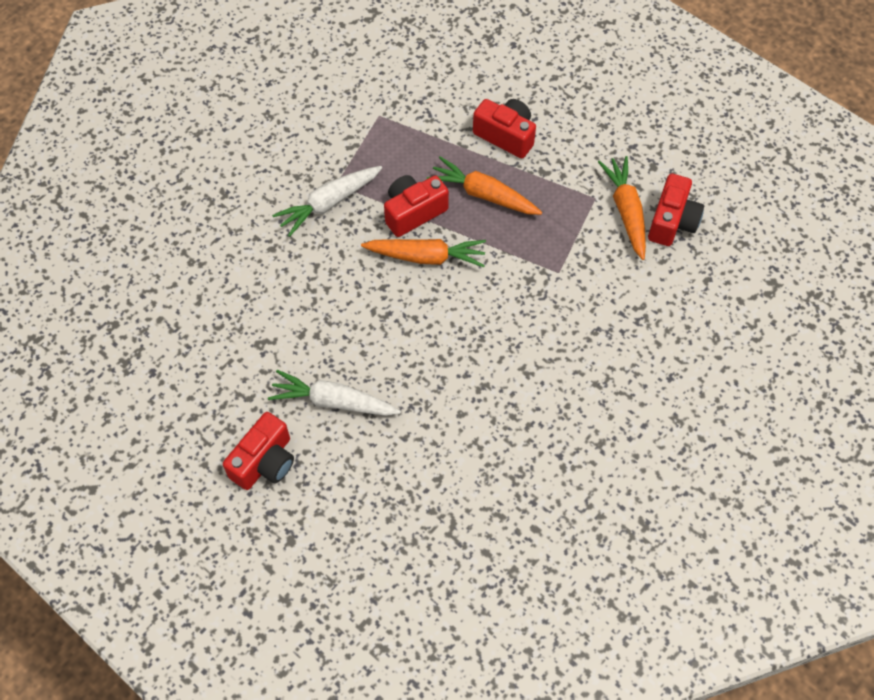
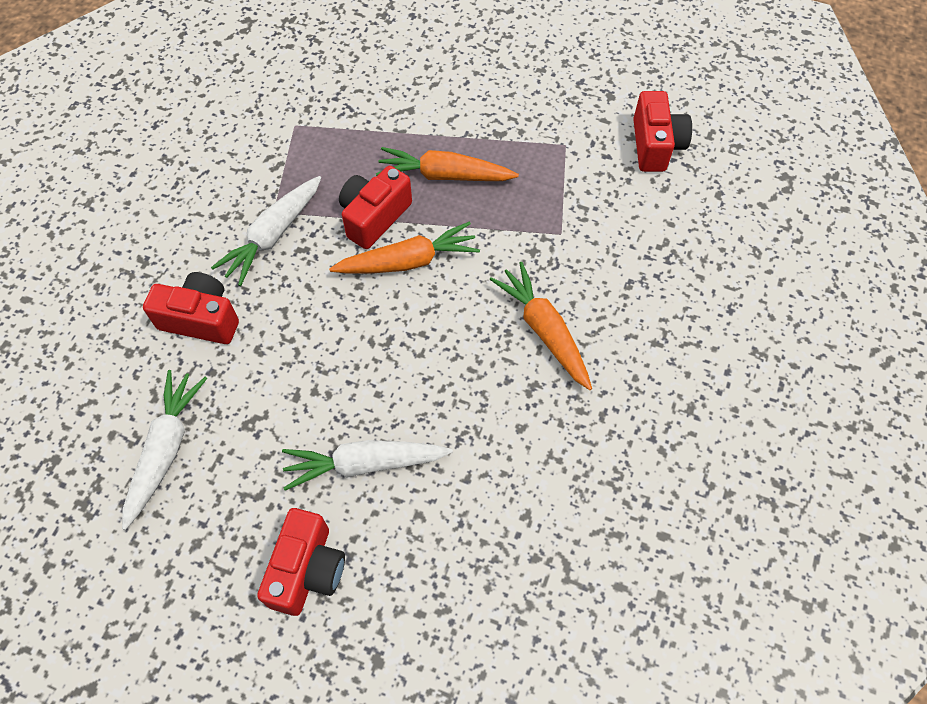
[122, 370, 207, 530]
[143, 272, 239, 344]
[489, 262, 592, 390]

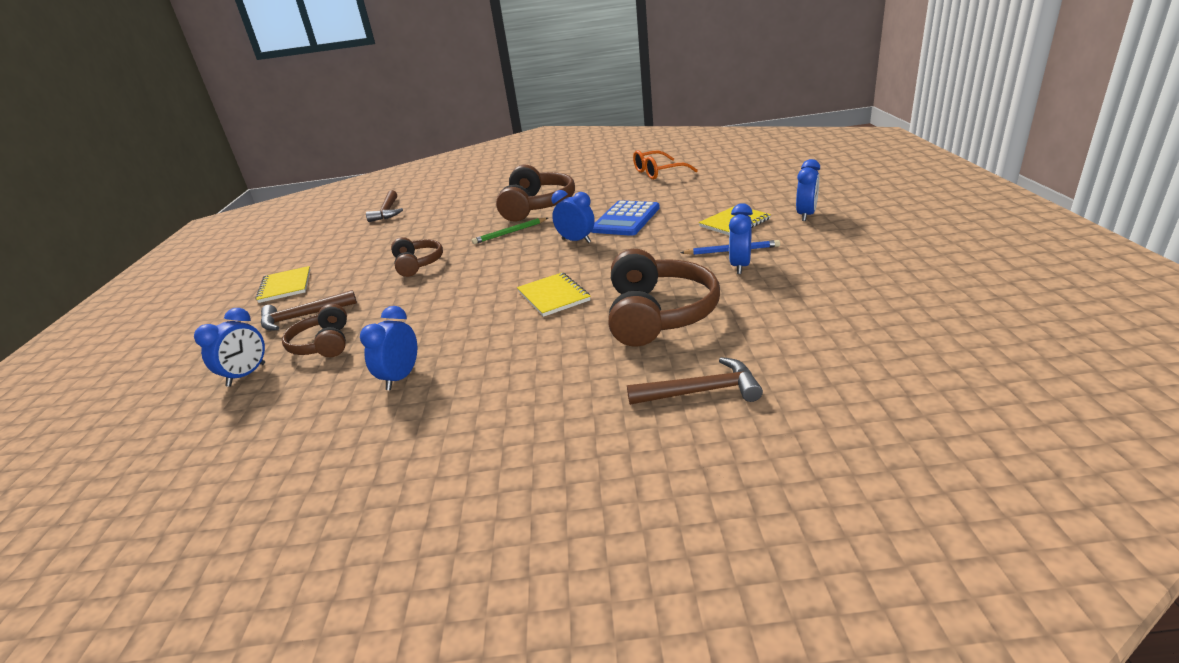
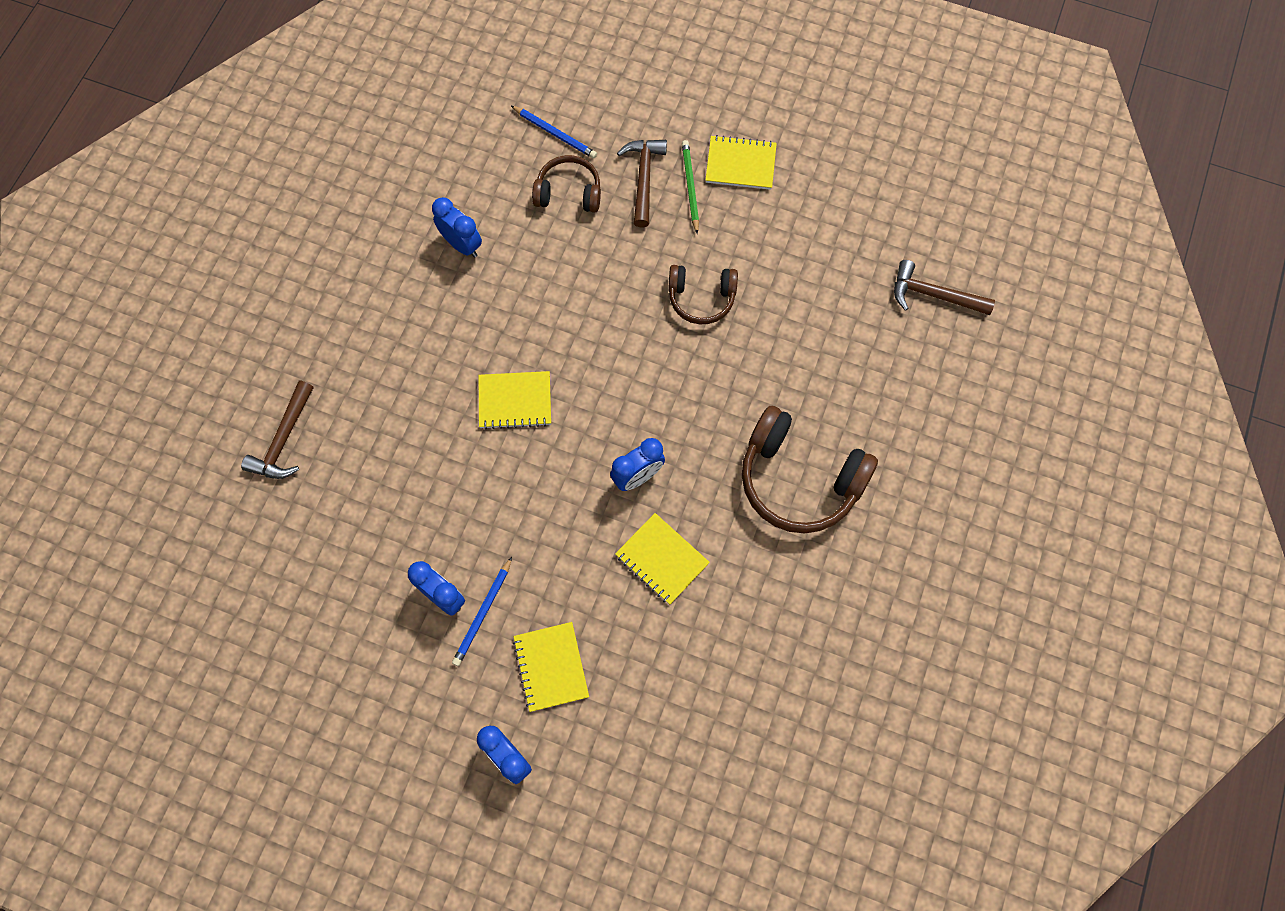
[608, 249, 720, 347] (first image)
[633, 150, 698, 180] (first image)
[682, 140, 699, 234]
[511, 106, 597, 159]
[615, 513, 710, 605]

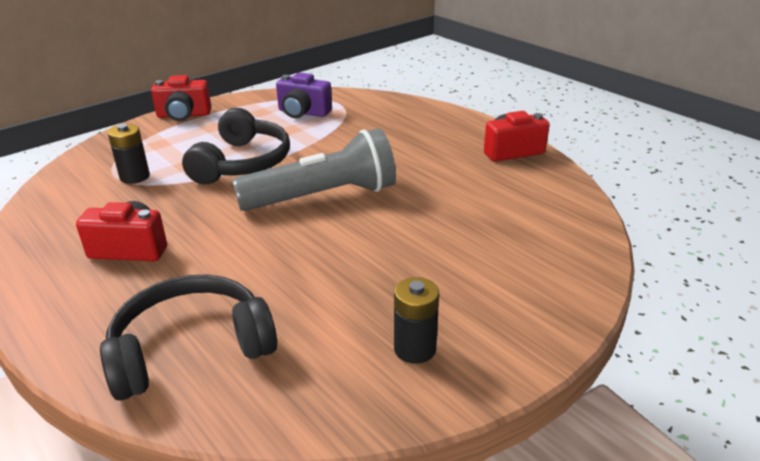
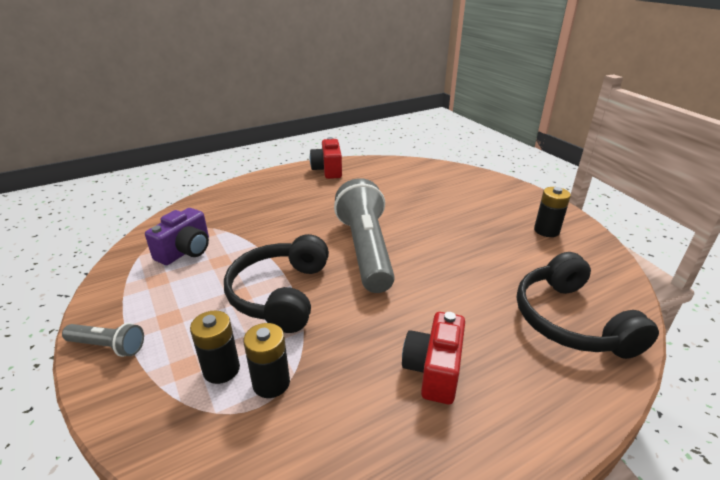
[190, 311, 240, 384]
[62, 323, 144, 357]
[224, 234, 329, 333]

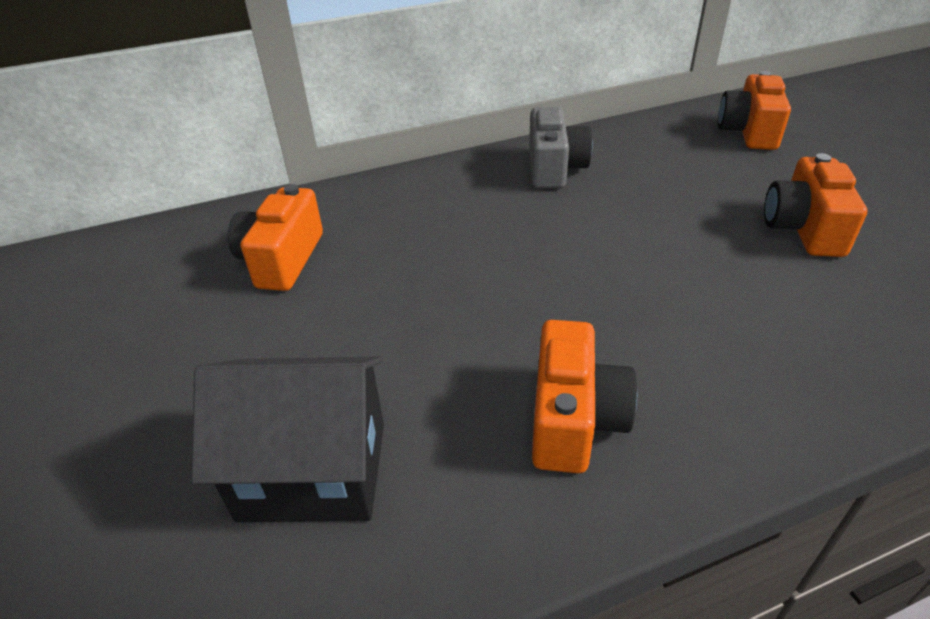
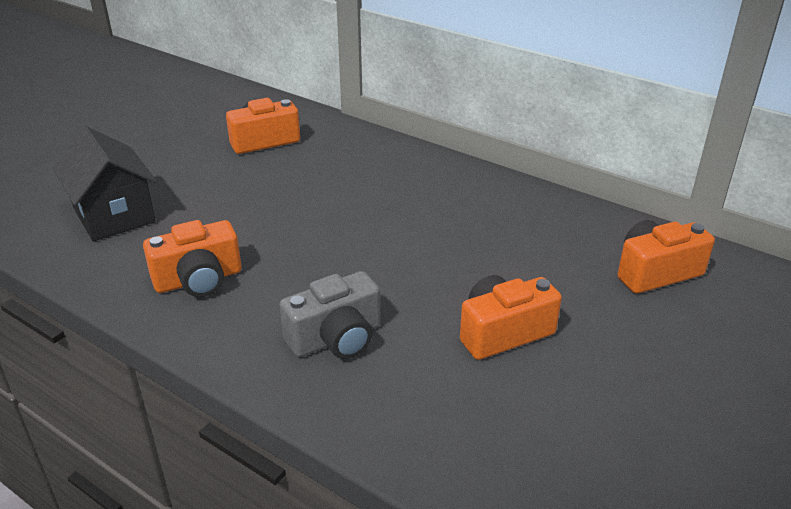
[279, 271, 381, 359]

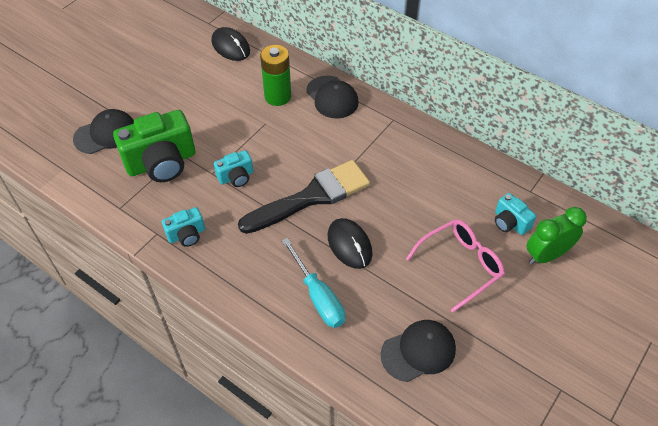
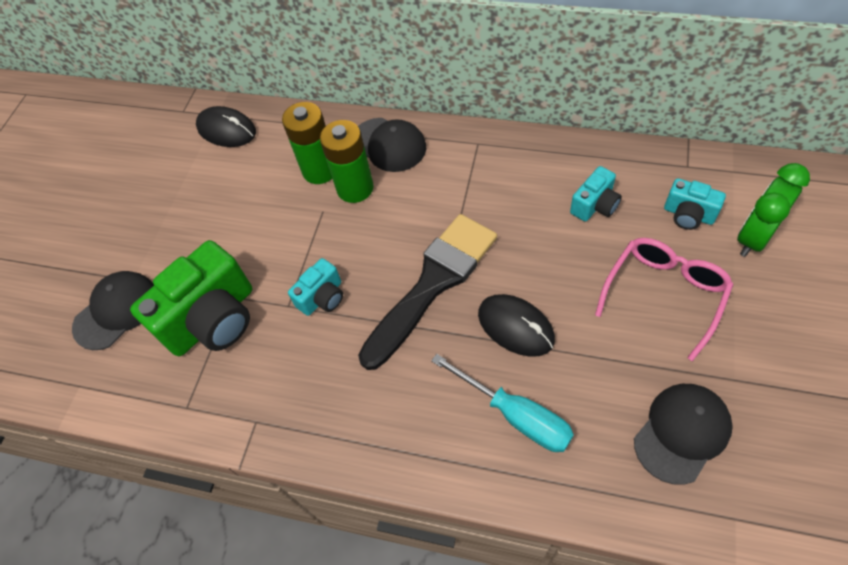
[320, 120, 374, 203]
[570, 166, 622, 221]

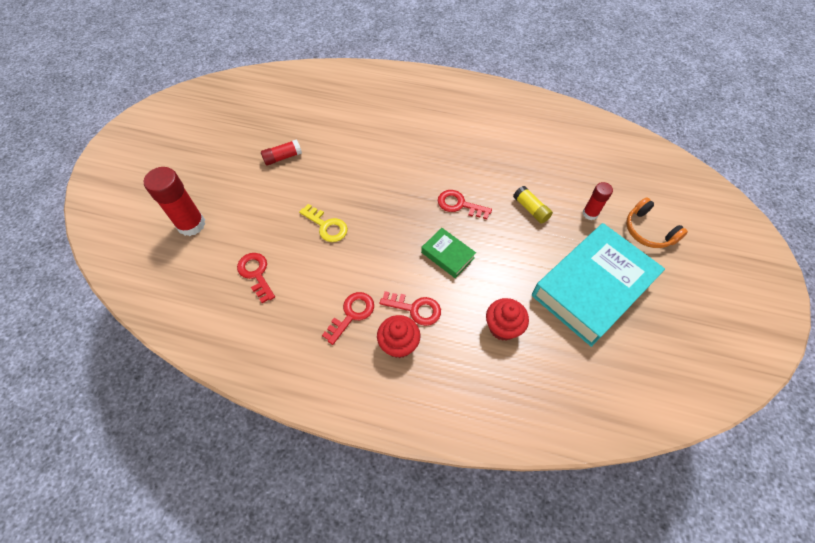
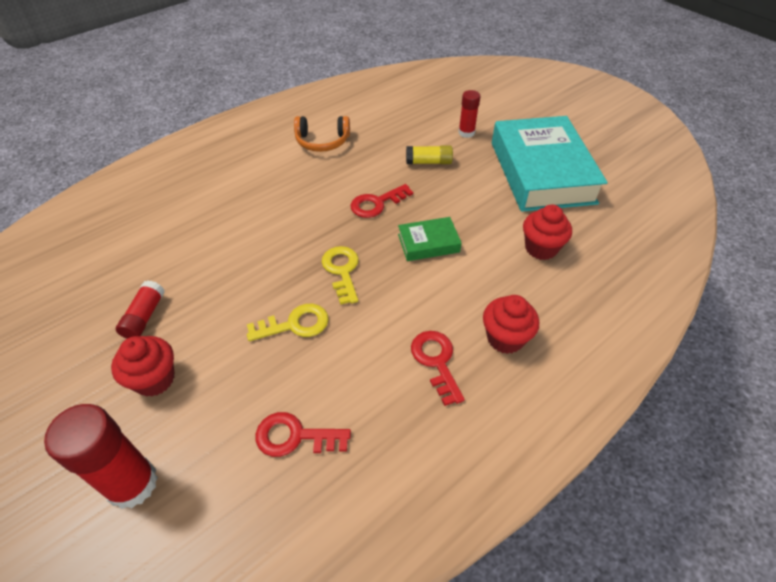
[380, 291, 441, 326] (first image)
[111, 336, 174, 397]
[322, 246, 359, 305]
[294, 116, 350, 152]

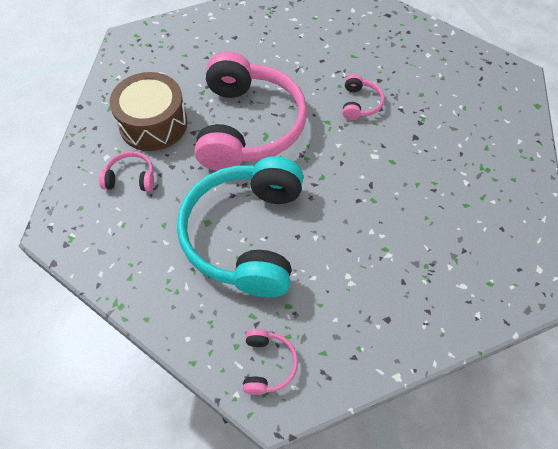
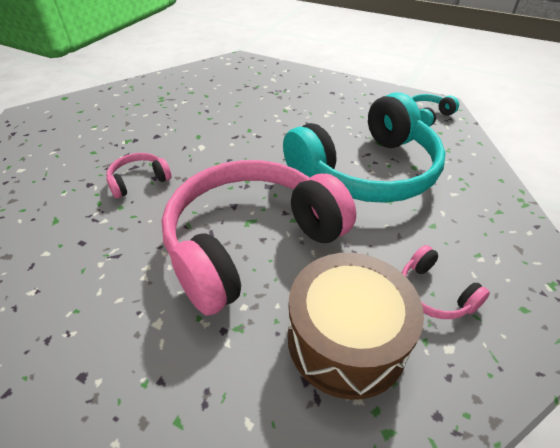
[411, 94, 459, 127]

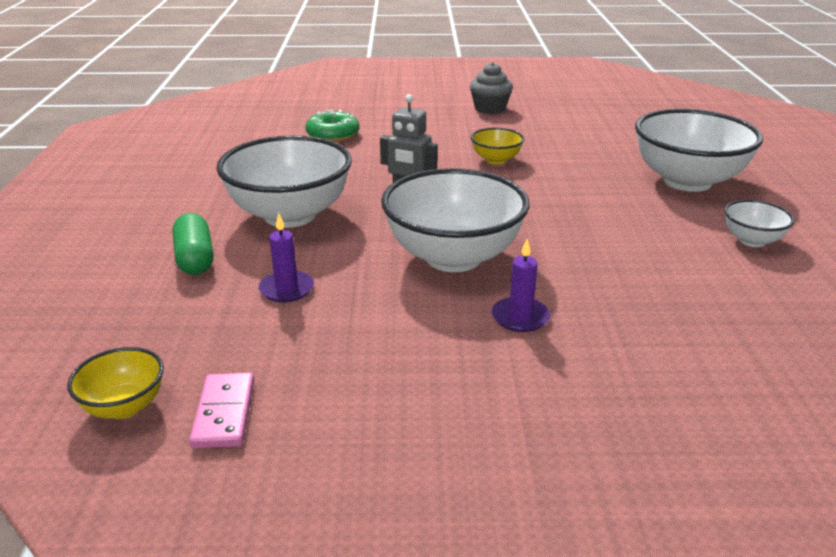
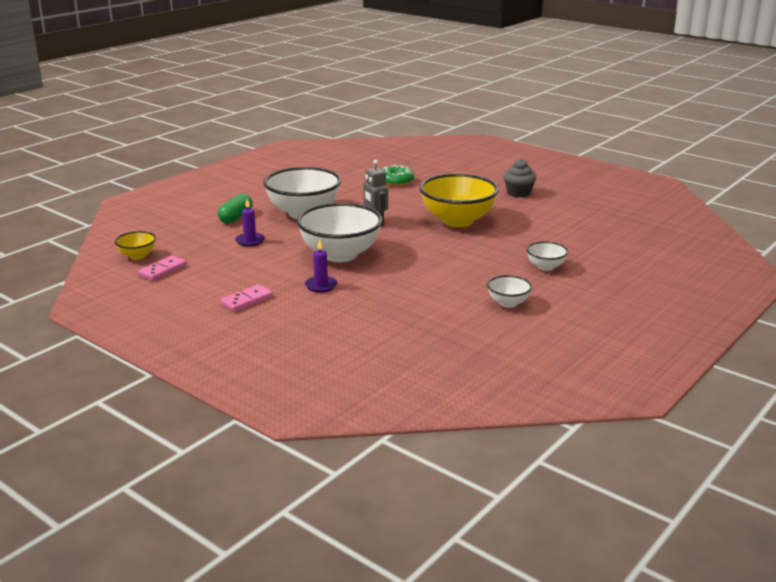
[220, 285, 273, 312]
[419, 174, 499, 227]
[526, 242, 568, 271]

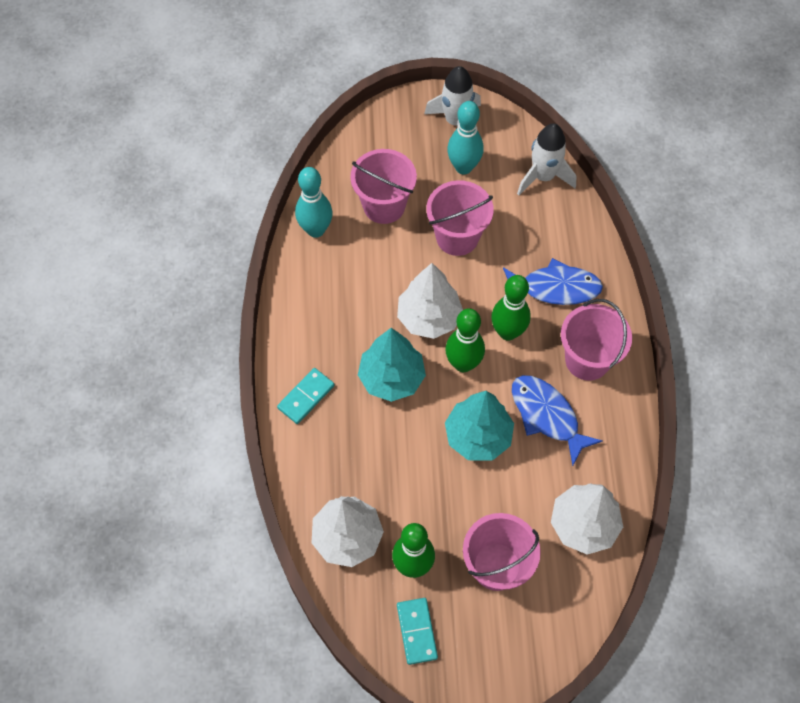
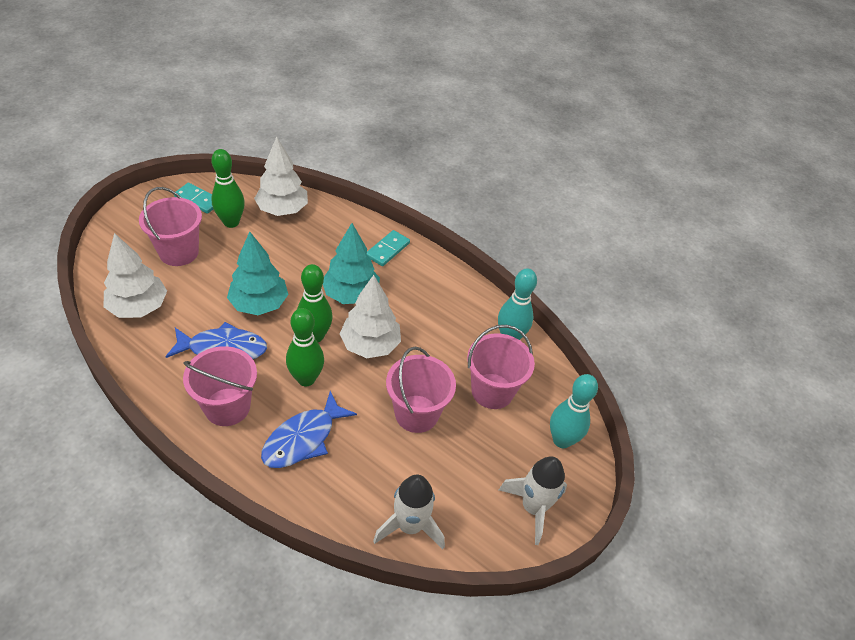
[550, 374, 598, 448]
[367, 230, 410, 266]

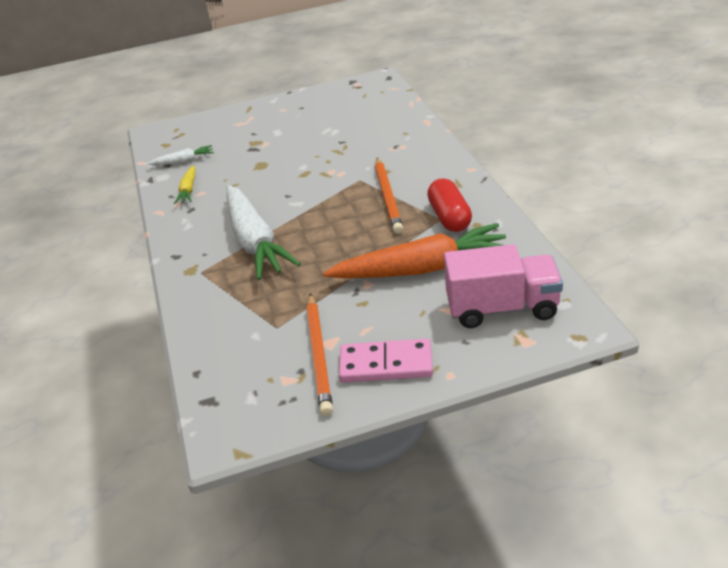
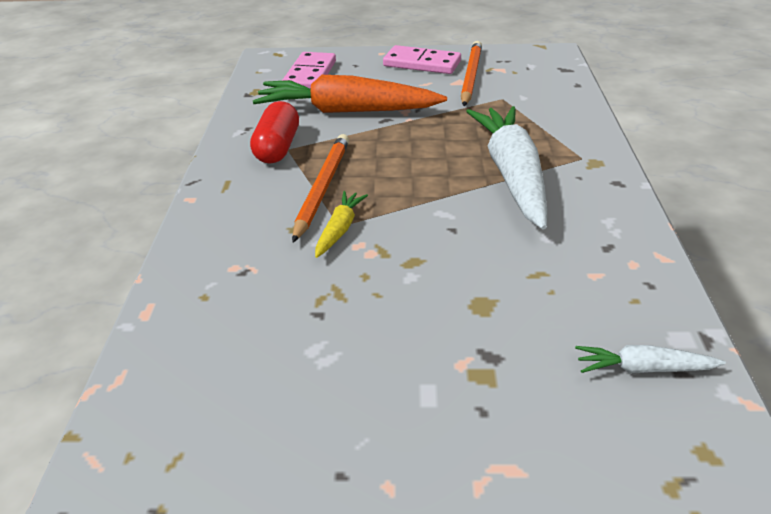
[315, 191, 368, 258]
[282, 52, 336, 89]

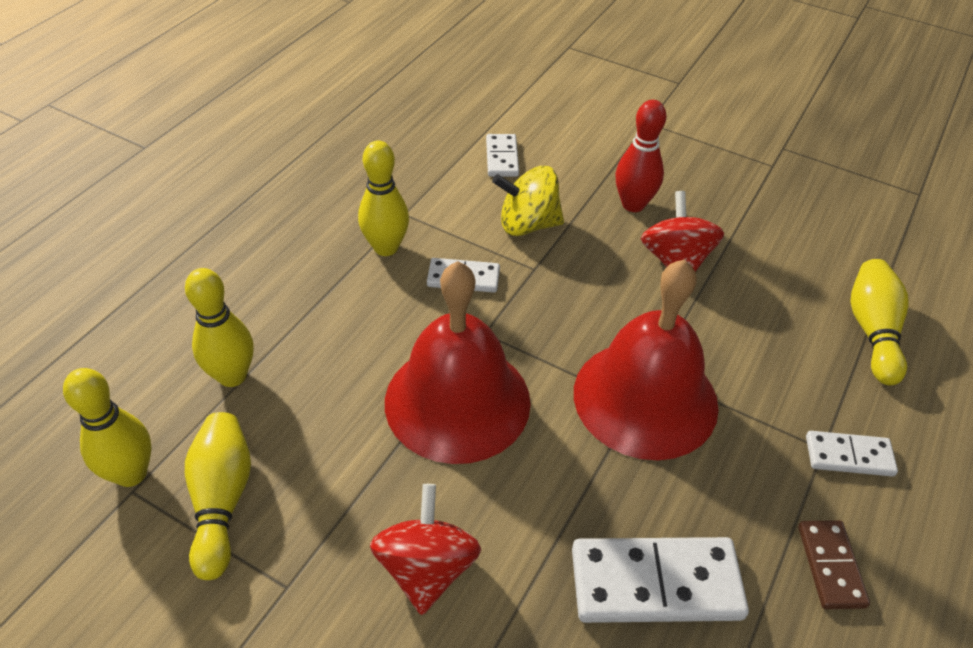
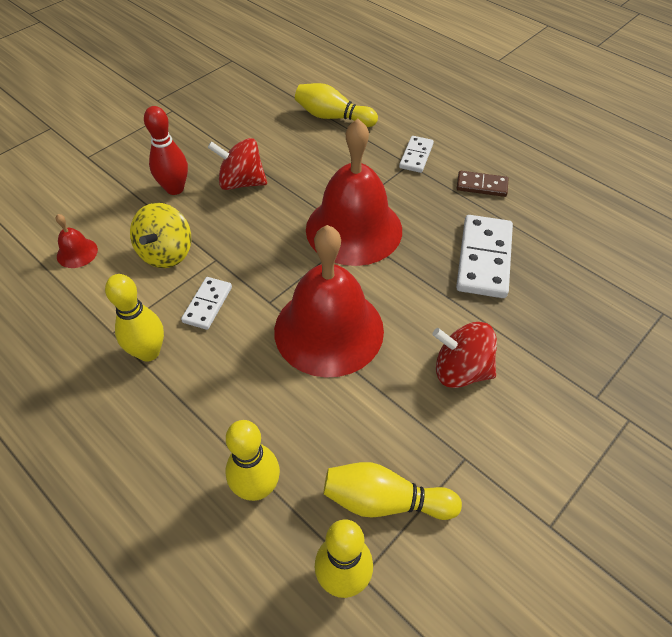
[56, 214, 98, 268]

